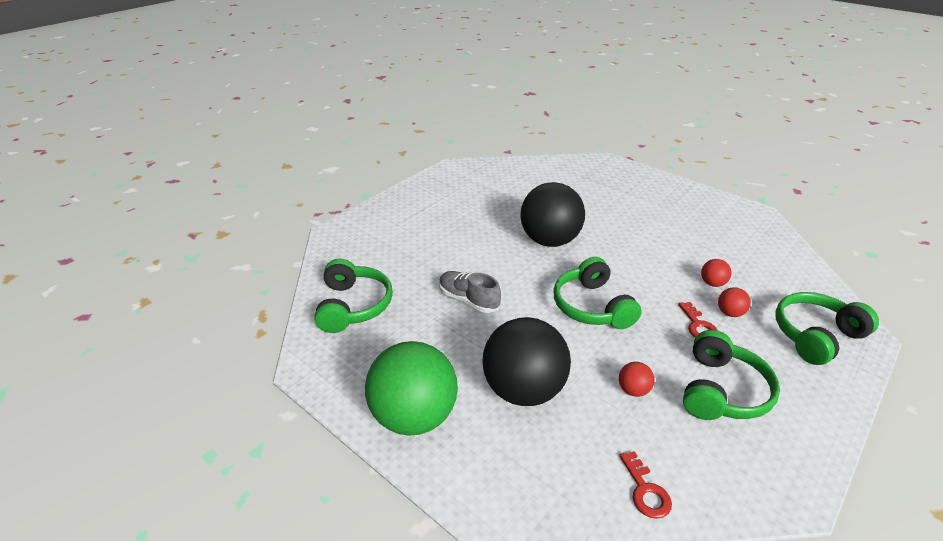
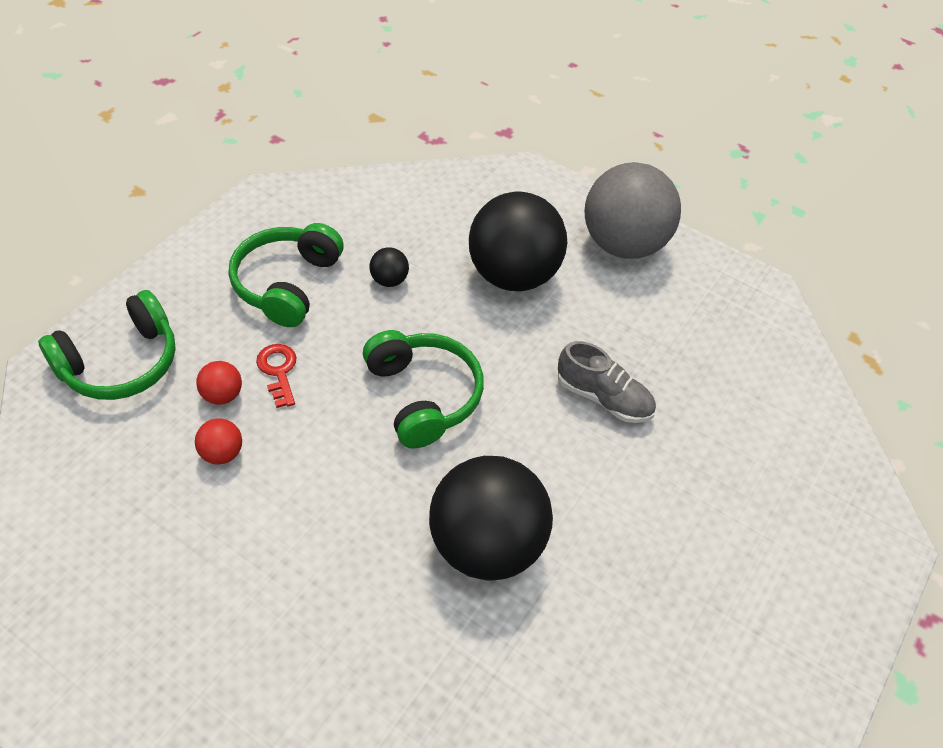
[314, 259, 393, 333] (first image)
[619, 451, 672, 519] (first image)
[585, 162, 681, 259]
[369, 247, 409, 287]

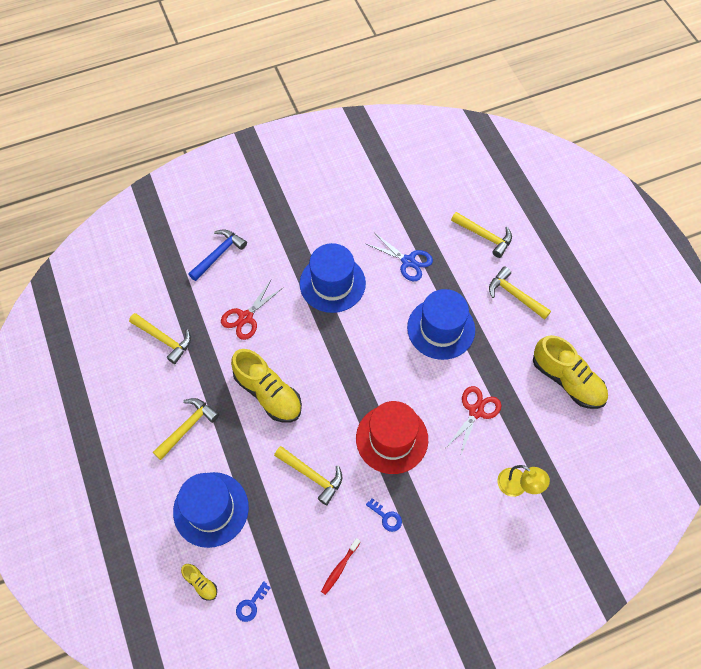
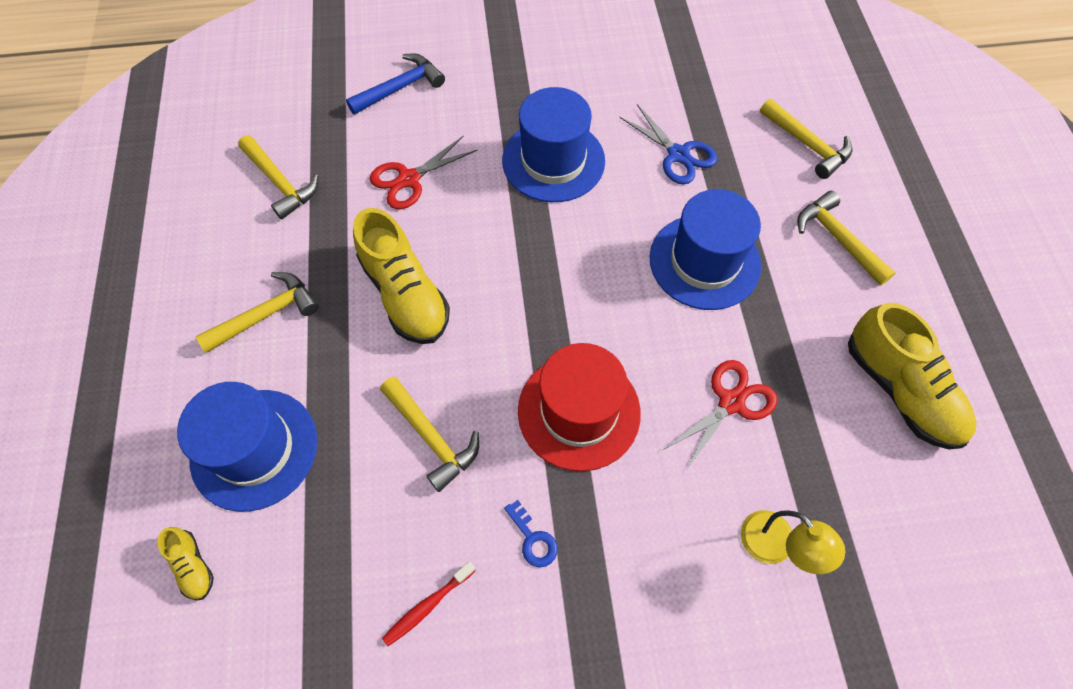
[236, 581, 271, 622] (first image)

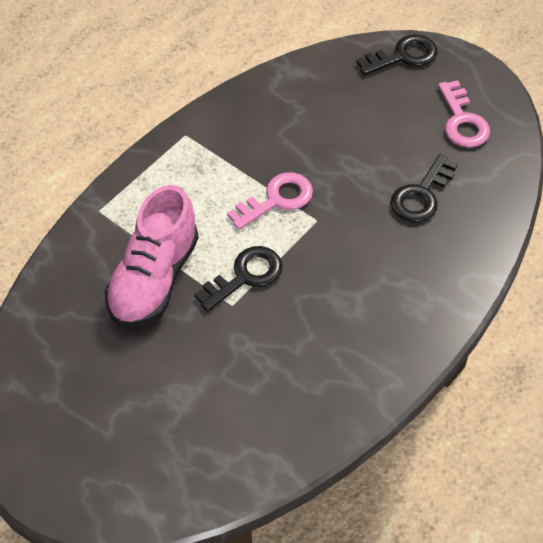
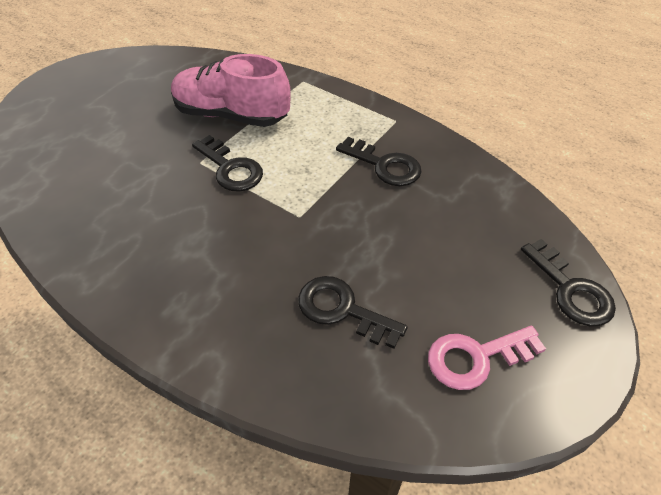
[227, 172, 313, 230] (first image)
[336, 137, 422, 186]

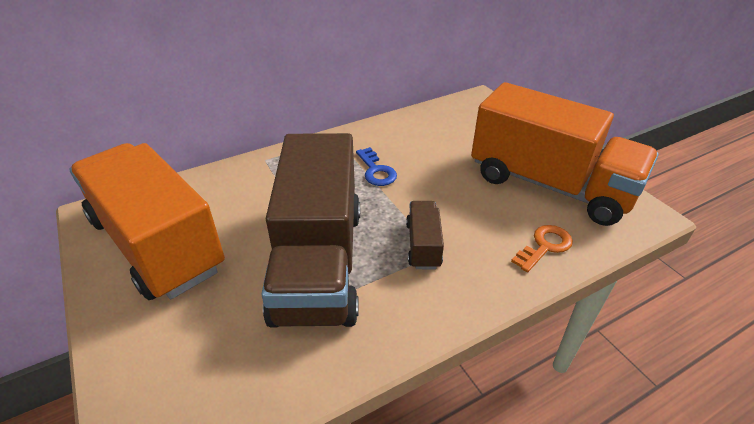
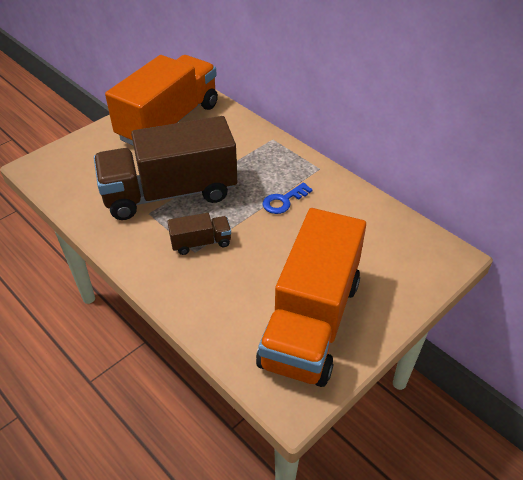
[511, 225, 573, 272] (first image)

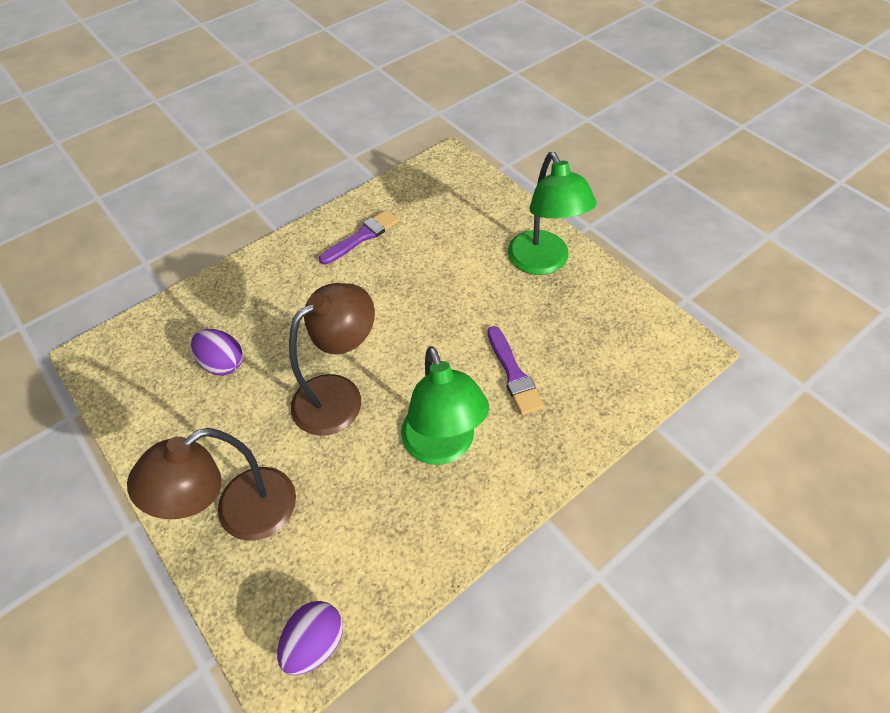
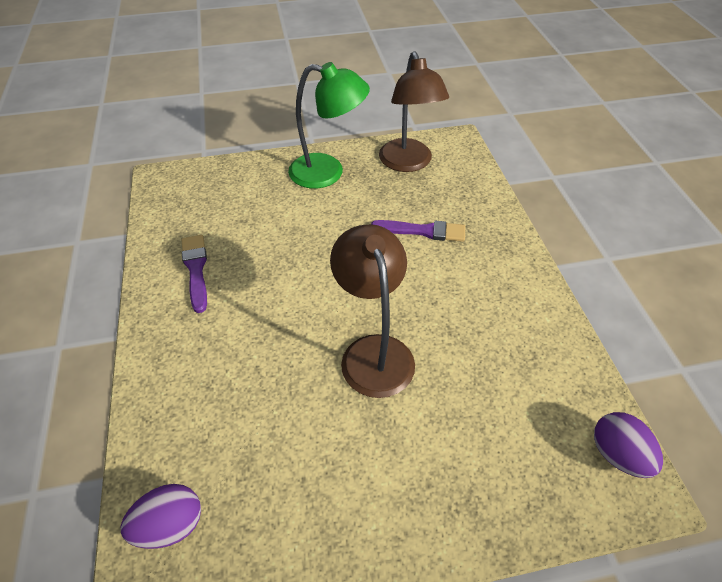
[401, 346, 489, 465] (first image)
[379, 51, 449, 172]
[120, 484, 201, 549]

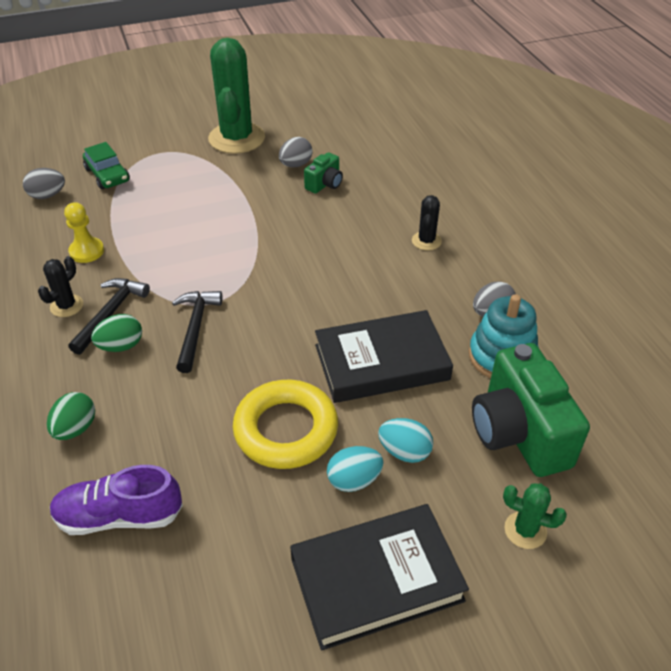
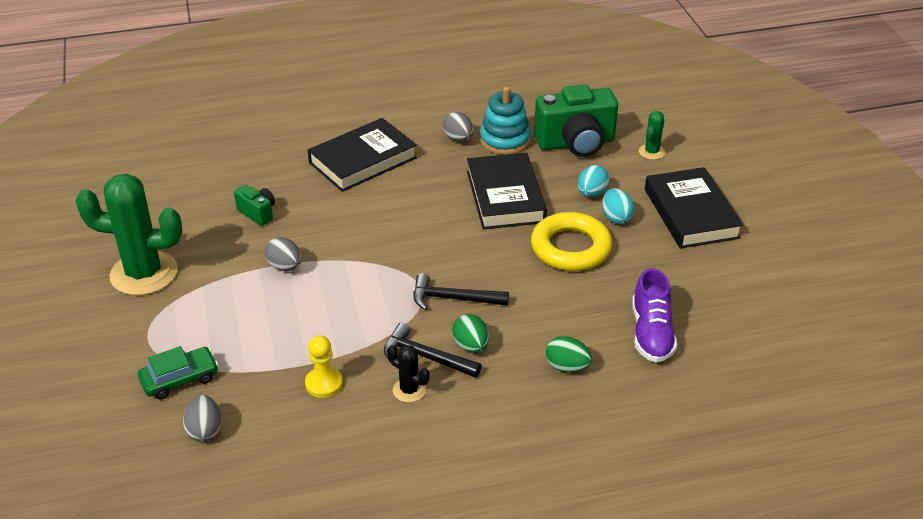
[265, 237, 302, 271]
[308, 118, 417, 192]

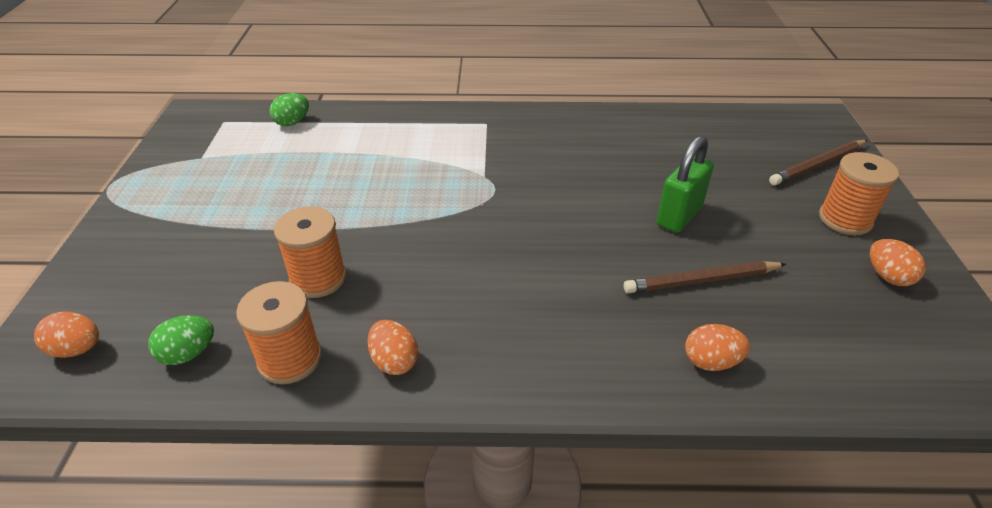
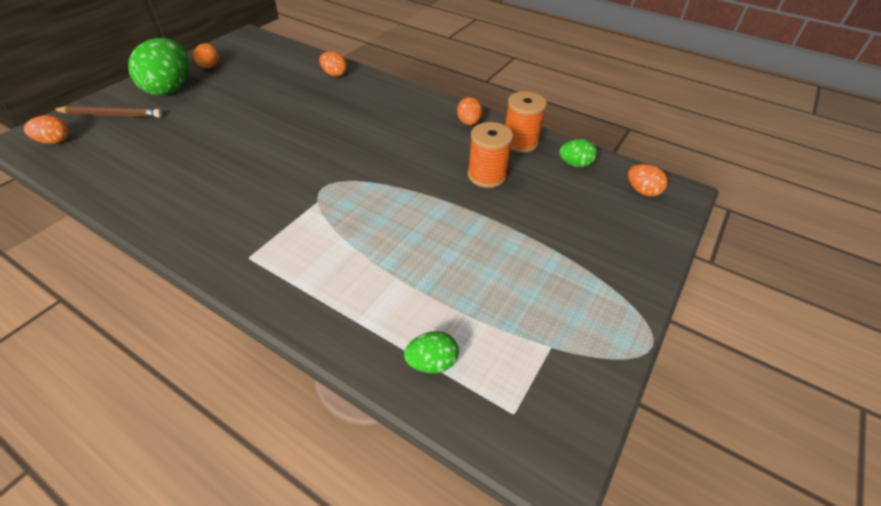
[624, 261, 786, 293] (first image)
[657, 135, 714, 233] (first image)
[24, 115, 69, 144]
[128, 38, 189, 96]

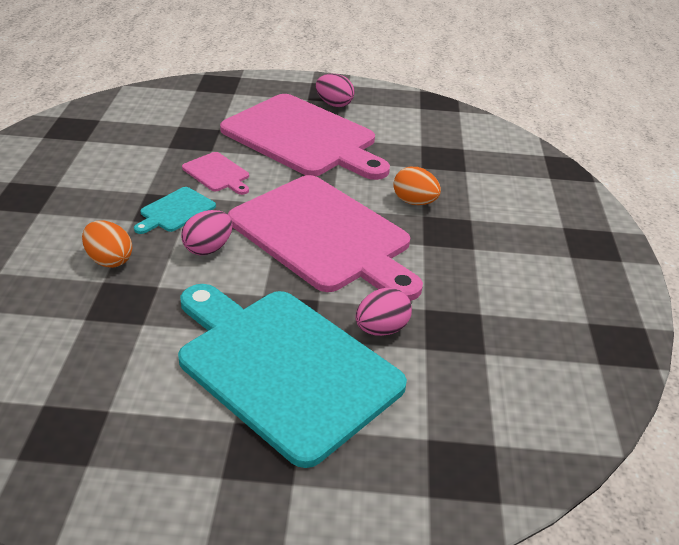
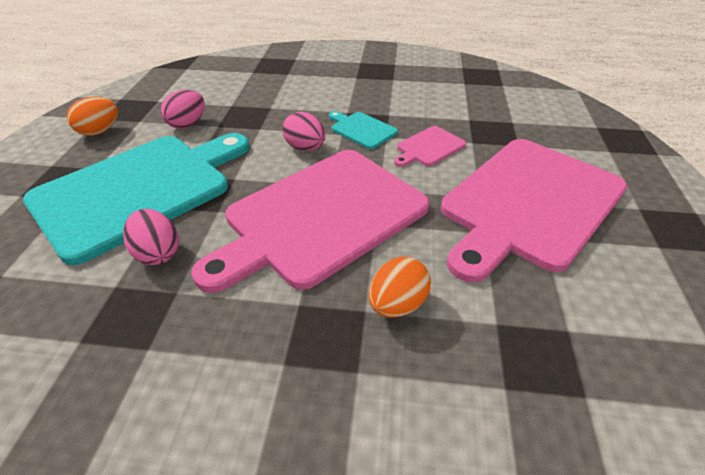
[67, 97, 118, 136]
[161, 90, 205, 129]

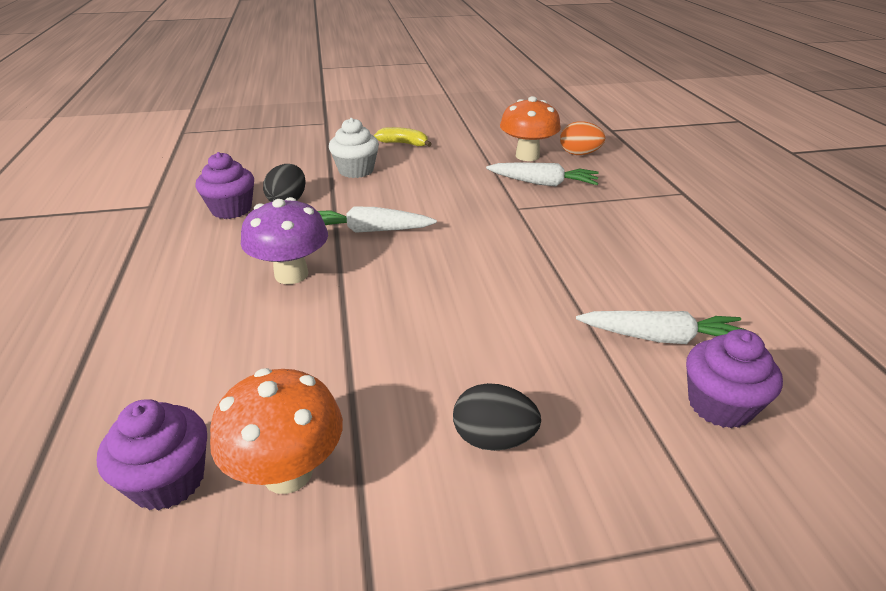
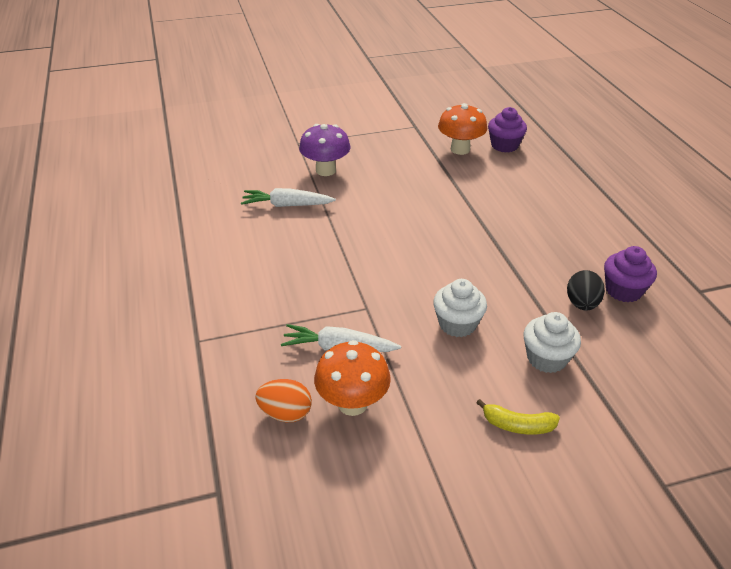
[318, 207, 437, 233] (first image)
[453, 383, 541, 451] (first image)
[686, 329, 783, 429] (first image)
[433, 279, 487, 337]
[299, 124, 351, 176]

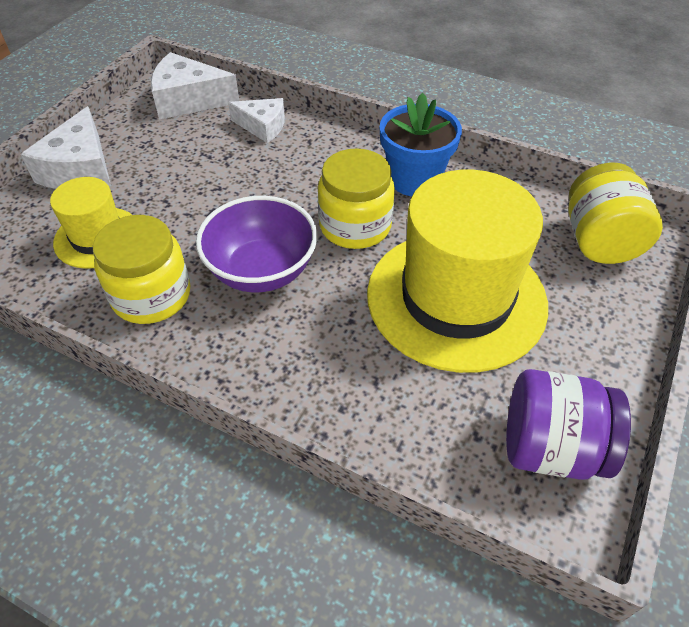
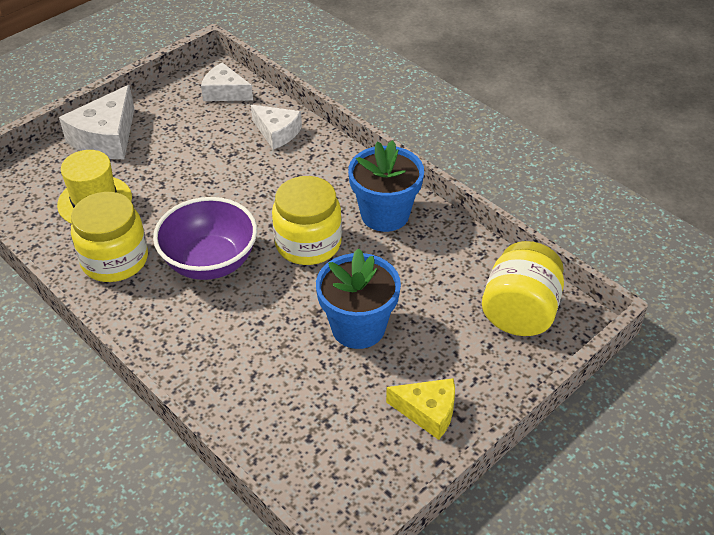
[506, 369, 631, 480] (first image)
[386, 378, 455, 440]
[316, 248, 401, 349]
[201, 62, 253, 101]

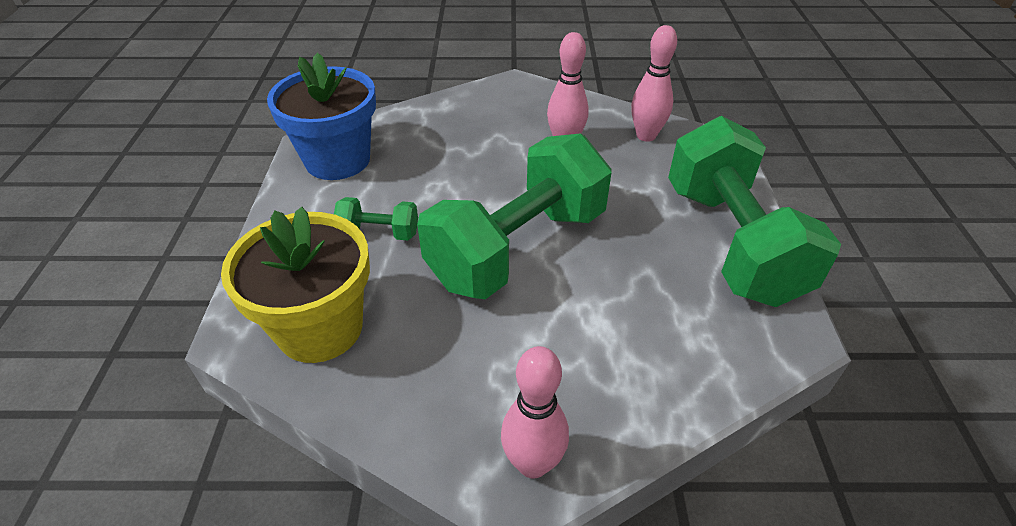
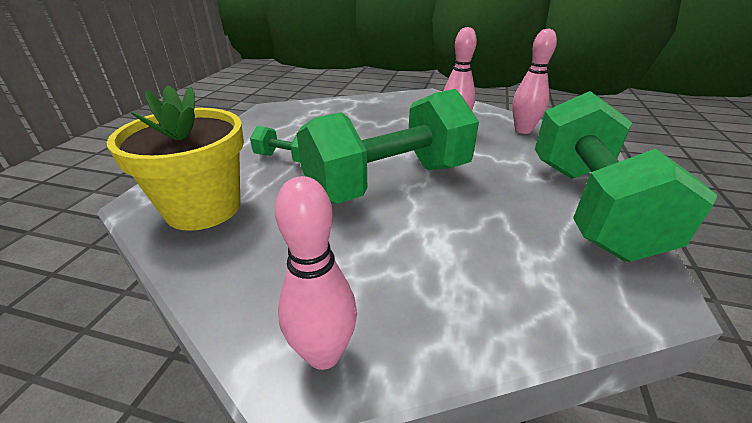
[267, 52, 376, 180] (first image)

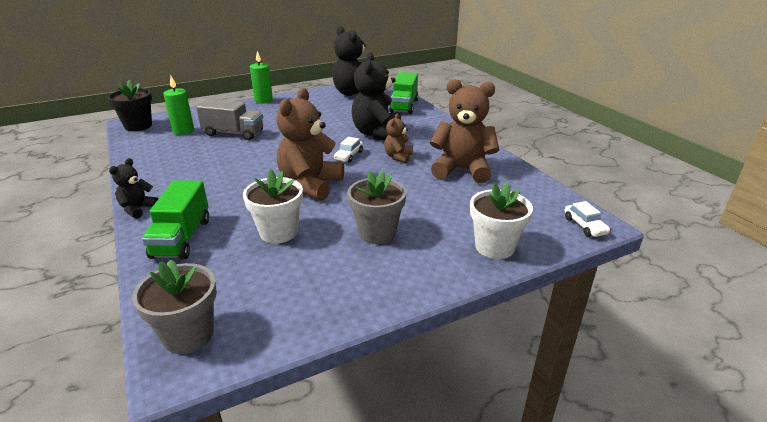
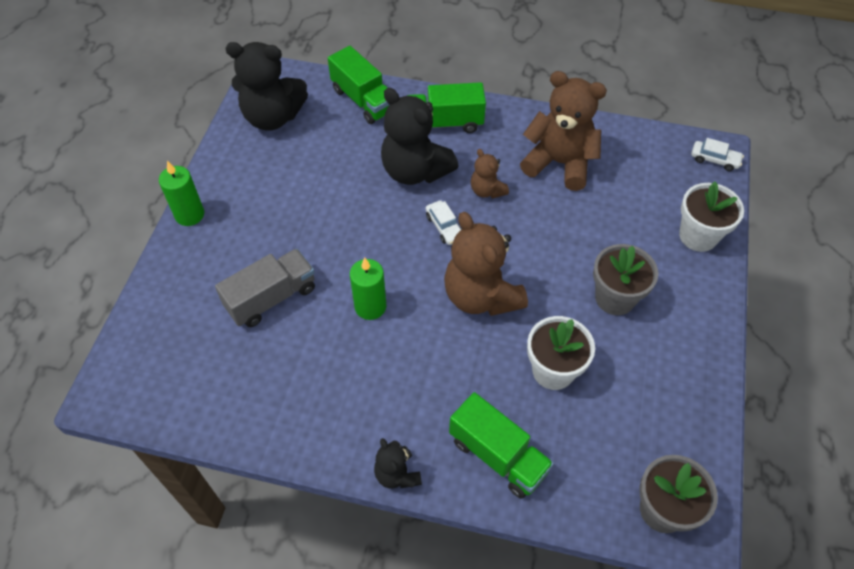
[108, 80, 152, 131] (first image)
[407, 82, 486, 133]
[350, 258, 386, 320]
[520, 71, 607, 191]

